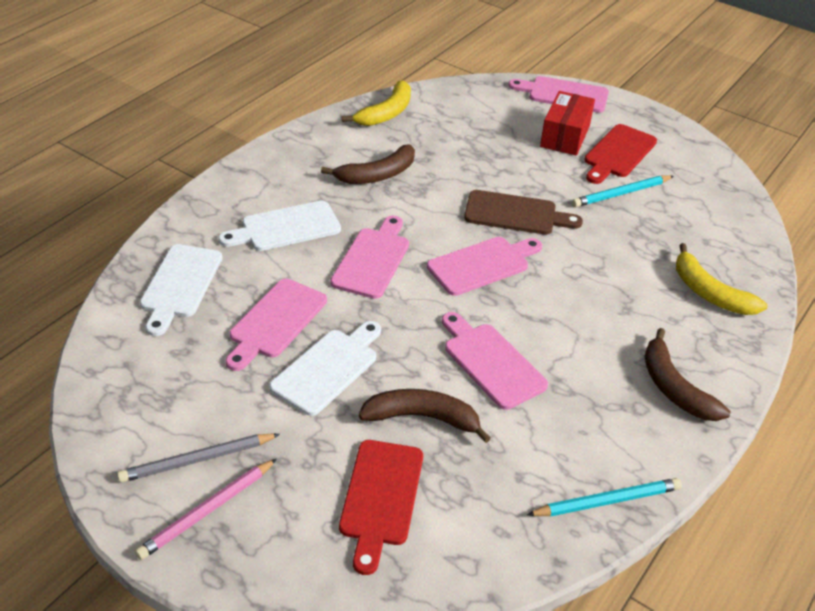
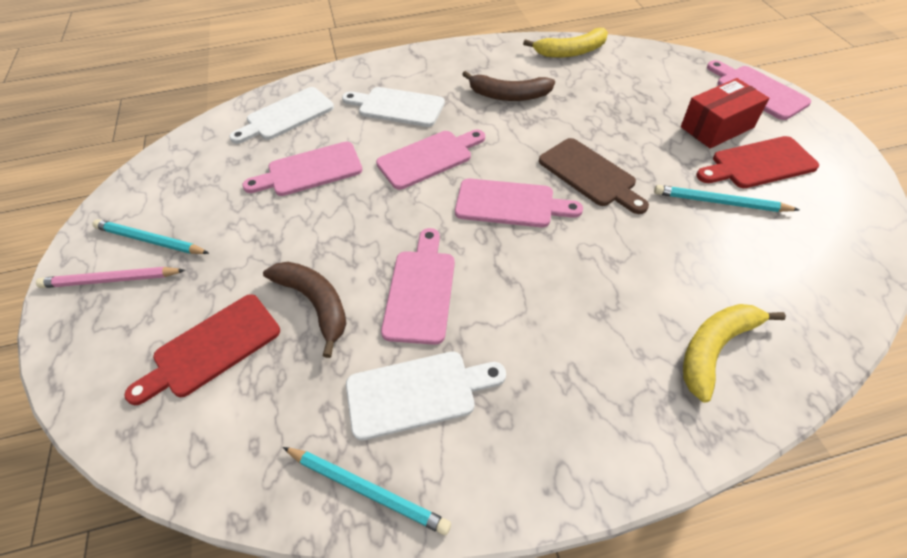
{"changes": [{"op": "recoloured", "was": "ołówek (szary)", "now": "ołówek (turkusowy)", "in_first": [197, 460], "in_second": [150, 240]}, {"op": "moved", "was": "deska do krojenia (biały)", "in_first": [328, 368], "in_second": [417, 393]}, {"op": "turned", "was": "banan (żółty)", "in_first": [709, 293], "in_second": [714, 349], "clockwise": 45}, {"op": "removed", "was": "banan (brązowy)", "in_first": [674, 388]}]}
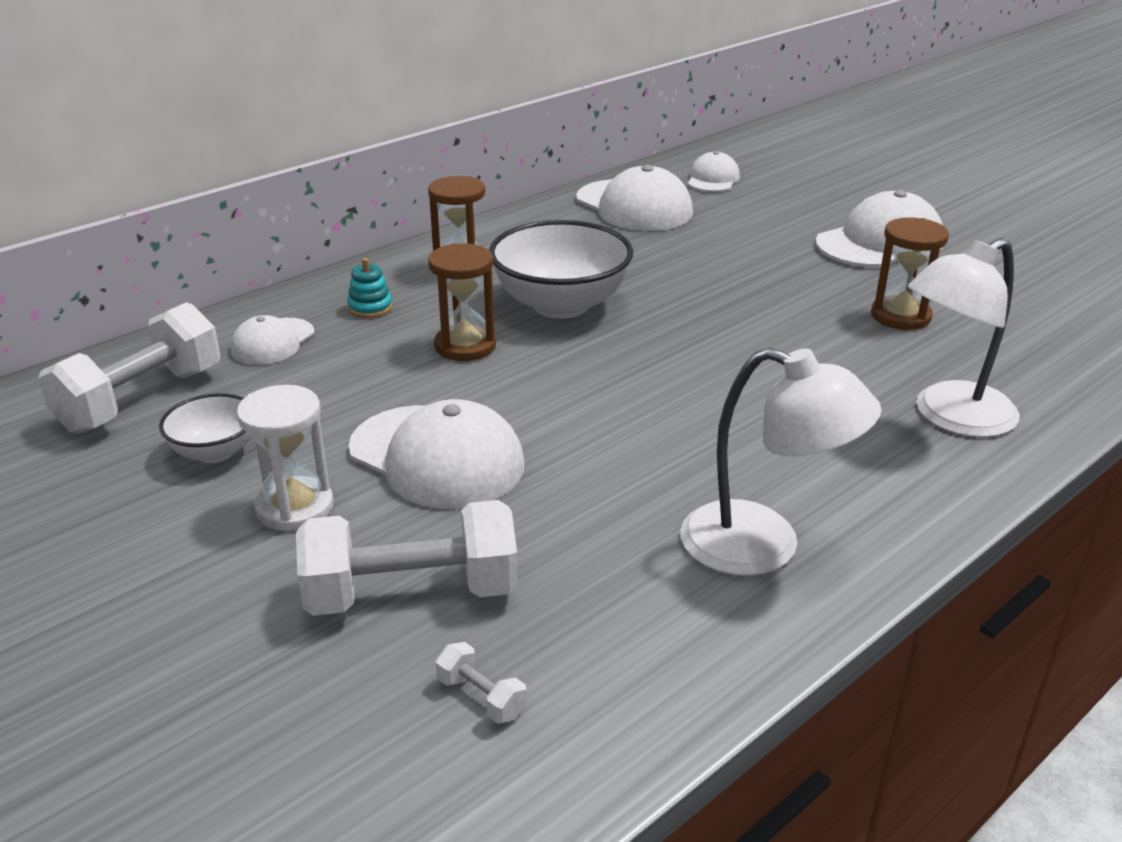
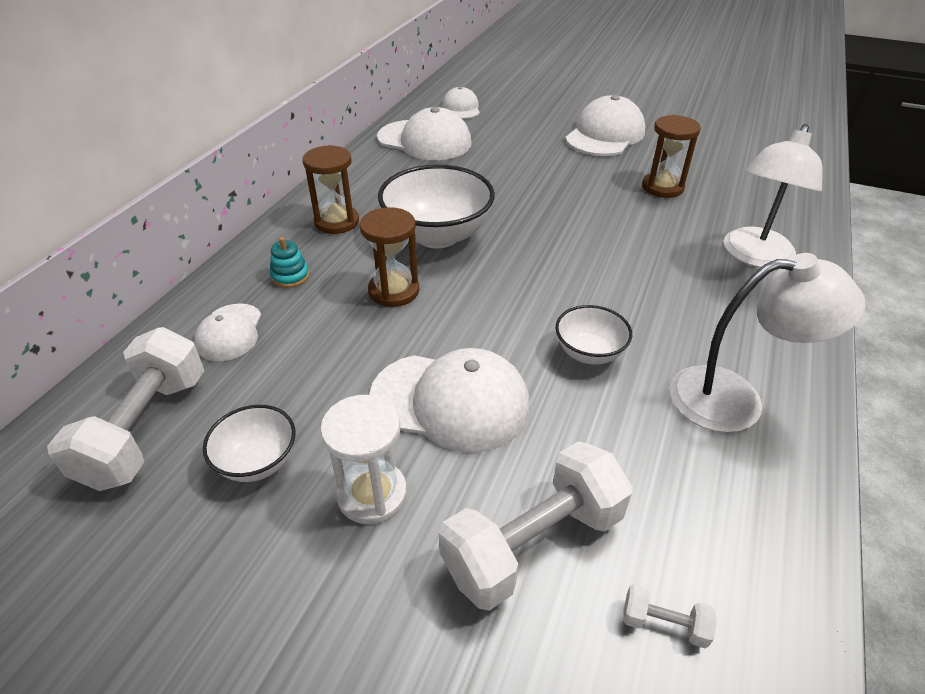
{"changes": [{"op": "added", "now": "miska (biały)", "in_second": [589, 353]}]}
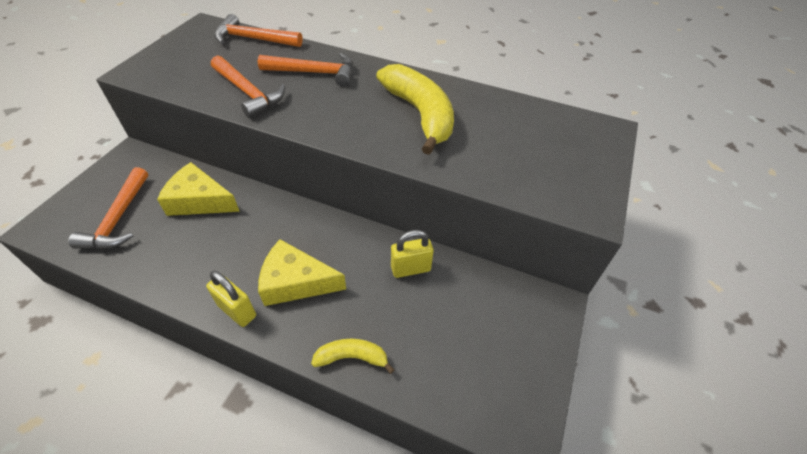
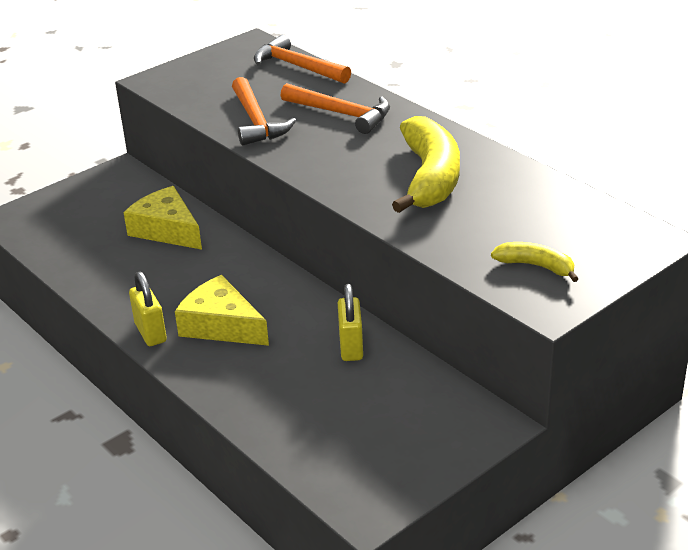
{"changes": [{"op": "turned", "was": "kłódka (żółty)", "in_first": [410, 269], "in_second": [351, 347], "clockwise": 75}, {"op": "moved", "was": "banan (żółty)", "in_first": [352, 357], "in_second": [536, 266]}, {"op": "removed", "was": "młotek (pomarańczowy)", "in_first": [118, 218]}]}
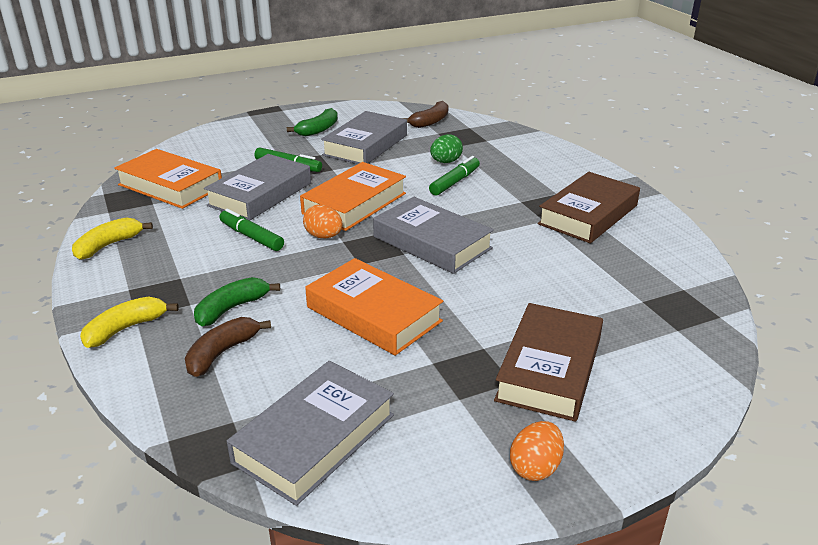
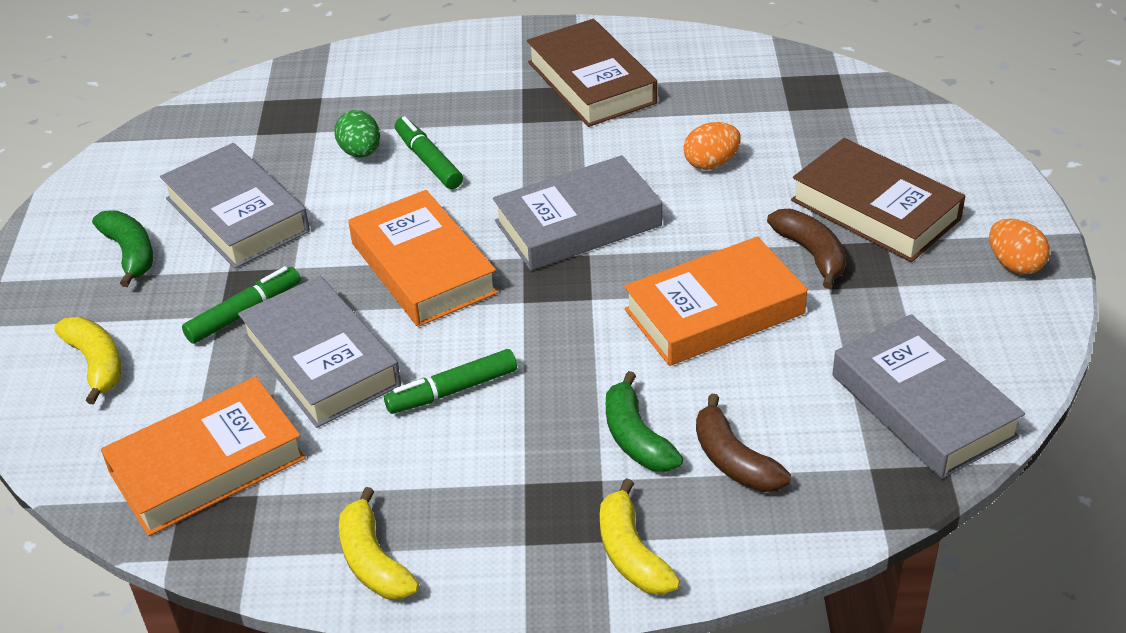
{"changes": [{"op": "added", "now": "banan (żółty)", "in_second": [96, 364]}, {"op": "moved", "was": "jajko (pomarańczowy)", "in_first": [324, 236], "in_second": [711, 163]}, {"op": "moved", "was": "banan (brązowy)", "in_first": [430, 122], "in_second": [811, 253]}]}
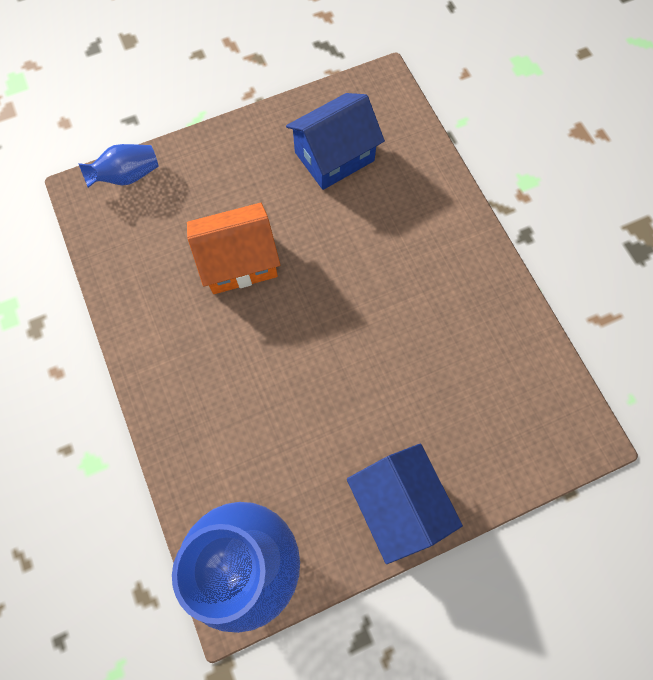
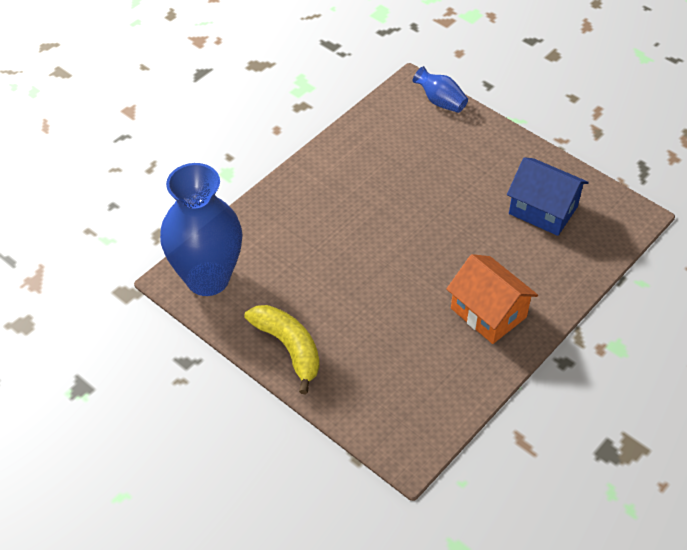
{"changes": [{"op": "replaced", "was": "domek (niebieski)", "now": "banan (żółty)", "in_first": [398, 504], "in_second": [289, 348]}, {"op": "moved", "was": "domek (pomarańczowy)", "in_first": [238, 261], "in_second": [488, 313]}]}
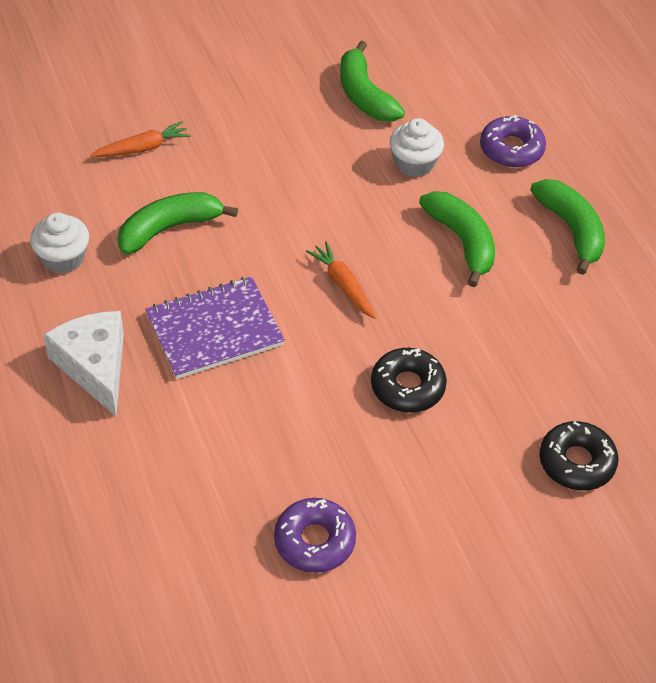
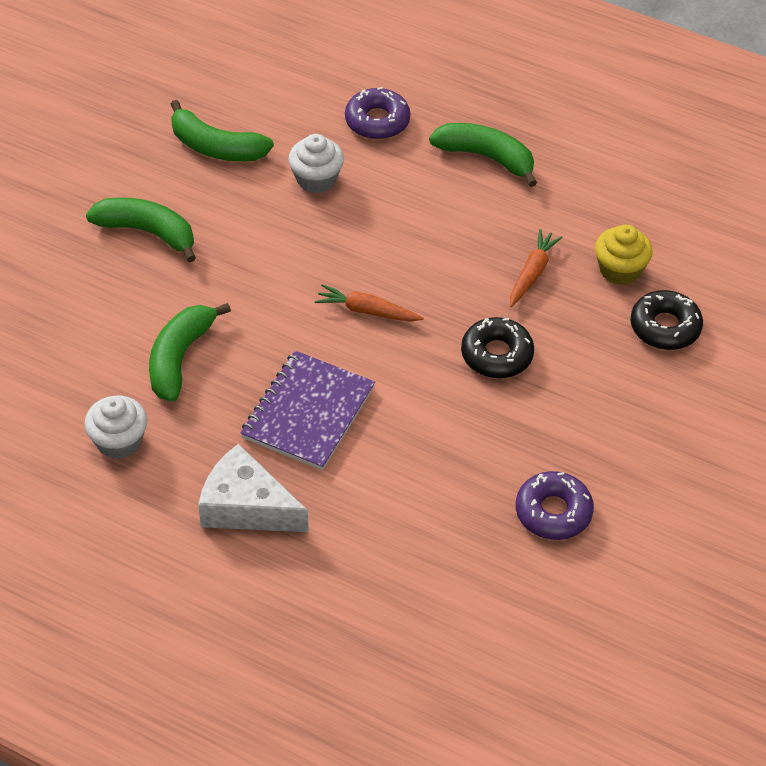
{"changes": [{"op": "moved", "was": "banan (zielony)", "in_first": [462, 241], "in_second": [147, 232]}, {"op": "moved", "was": "marchewka (pomarańczowy)", "in_first": [142, 148], "in_second": [532, 273]}, {"op": "added", "now": "muffinka (żółty)", "in_second": [620, 270]}]}
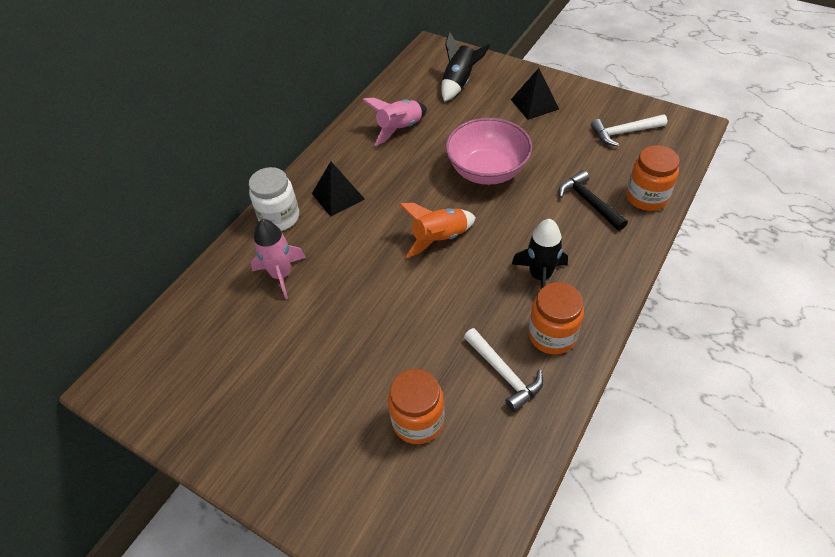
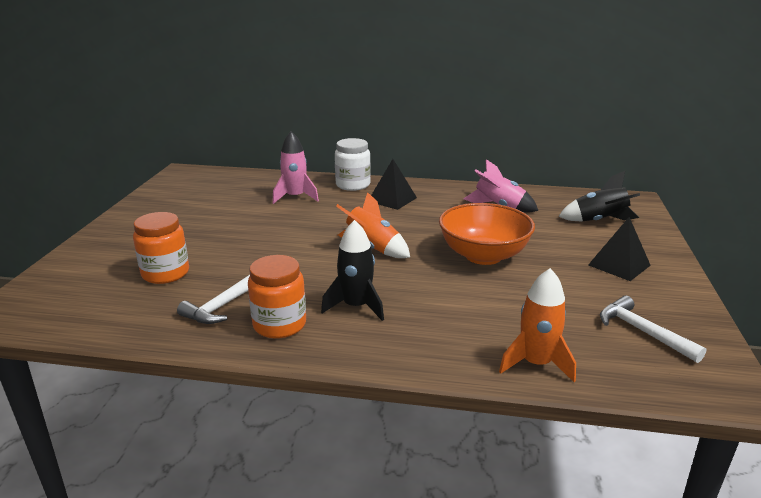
{"changes": [{"op": "recoloured", "was": "miska (różowy)", "now": "miska (pomarańczowy)", "in_first": [487, 171], "in_second": [483, 255]}, {"op": "replaced", "was": "słoik (pomarańczowy)", "now": "rakieta (pomarańczowy)", "in_first": [646, 197], "in_second": [536, 364]}, {"op": "removed", "was": "młotek (czarny)", "in_first": [588, 202]}]}
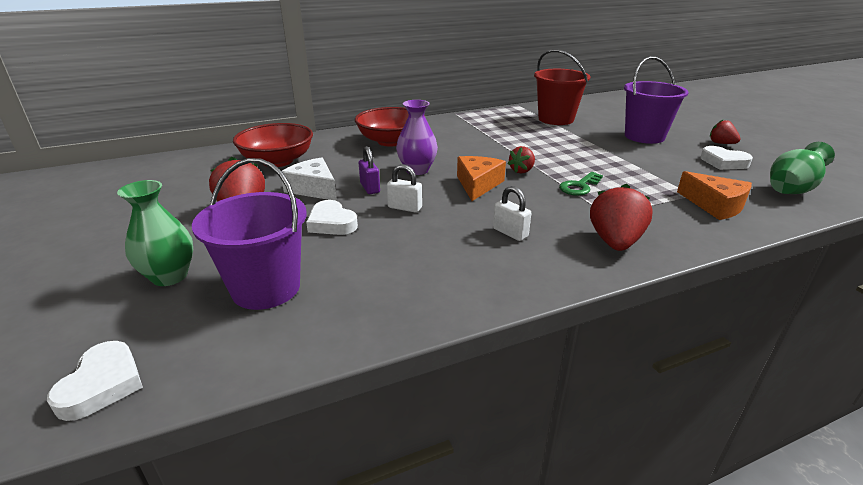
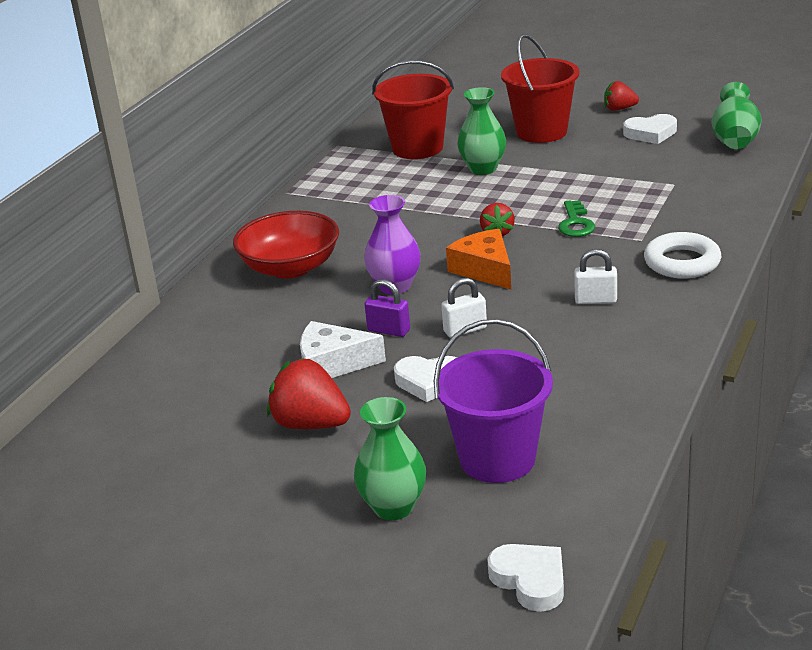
{"changes": [{"op": "added", "now": "wazon (zielony)", "in_second": [483, 169]}, {"op": "recoloured", "was": "wiadro (fioletowy)", "now": "wiadro (czerwony)", "in_first": [644, 136], "in_second": [541, 132]}, {"op": "replaced", "was": "truskawka (czerwony)", "now": "pierścień (biały)", "in_first": [615, 242], "in_second": [682, 262]}, {"op": "removed", "was": "miska (czerwony)", "in_first": [277, 161]}, {"op": "removed", "was": "ser (pomarańczowy)", "in_first": [715, 205]}]}
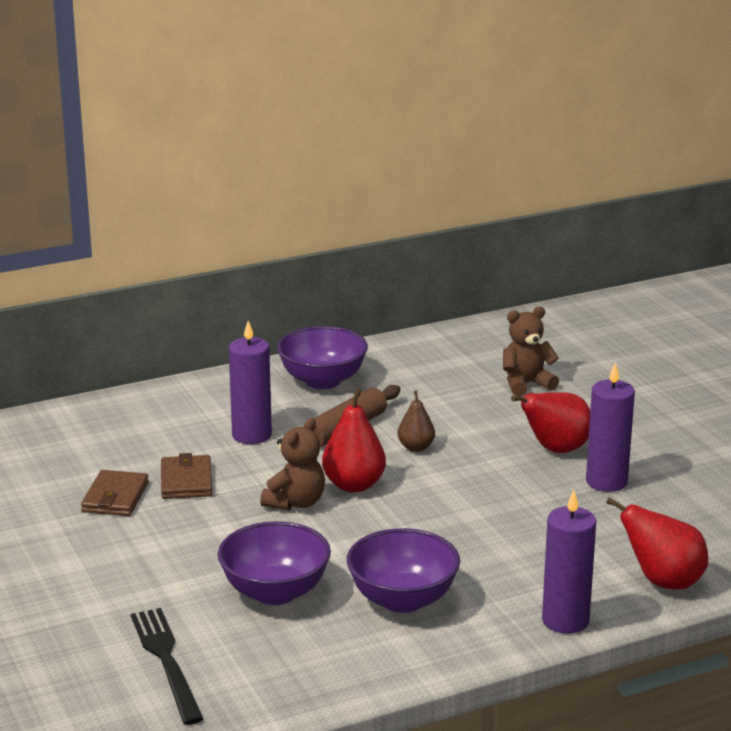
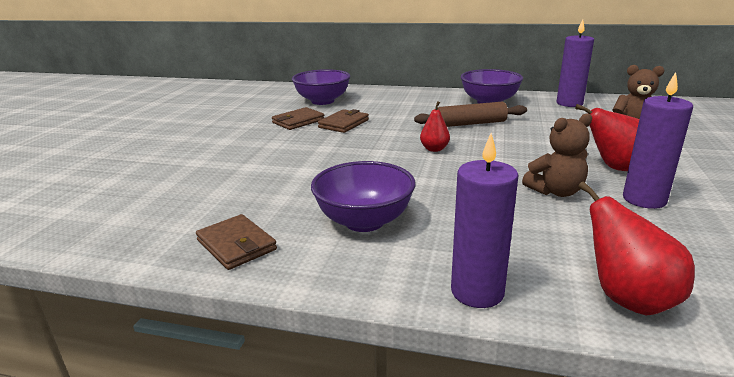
{"changes": [{"op": "added", "now": "portfel (brązowy)", "in_second": [236, 245]}, {"op": "moved", "was": "miska (fioletowy)", "in_first": [275, 592], "in_second": [322, 101]}, {"op": "resized", "was": "gruszka (czerwony)", "in_first": [354, 485], "in_second": [434, 149], "ratio": 0.61}, {"op": "moved", "was": "miś (brązowy)", "in_first": [295, 503], "in_second": [556, 191]}, {"op": "moved", "was": "świeca (fioletowy)", "in_first": [251, 435], "in_second": [569, 103]}, {"op": "removed", "was": "widelec (czarny)", "in_first": [166, 661]}, {"op": "removed", "was": "gruszka (brązowy)", "in_first": [416, 447]}]}
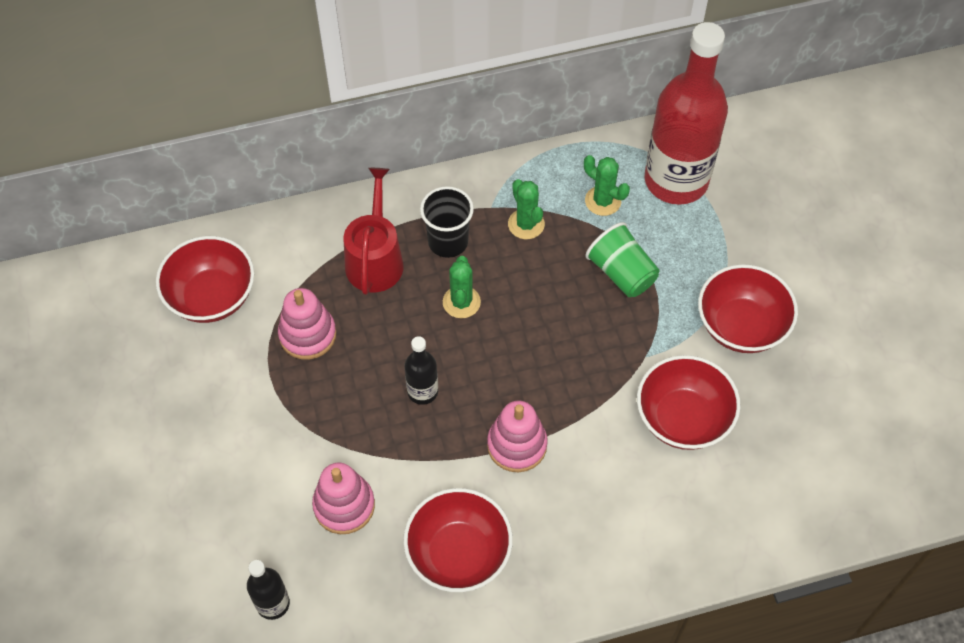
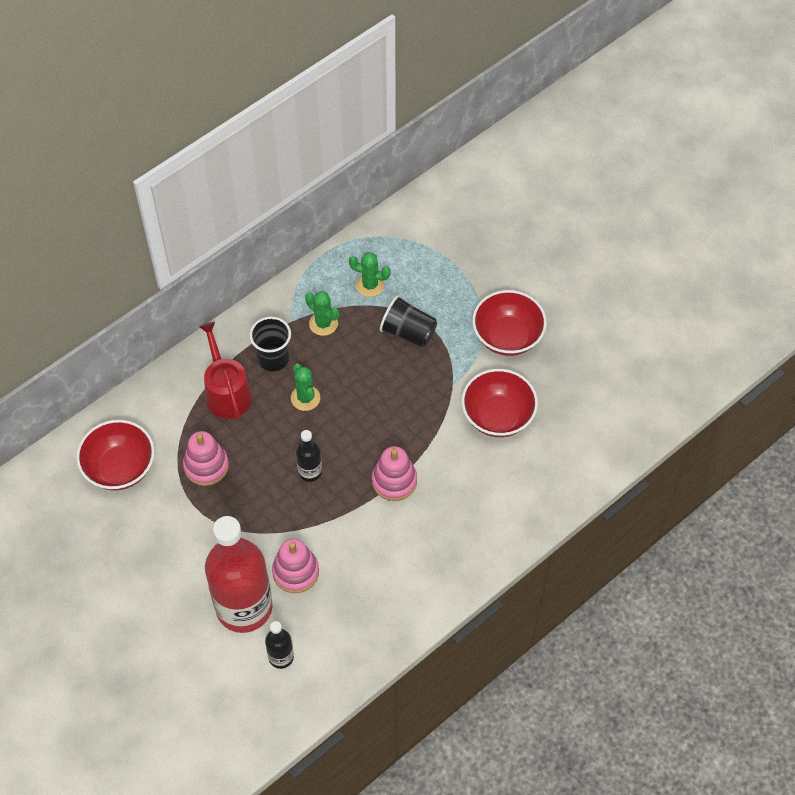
{"changes": [{"op": "moved", "was": "butelka (czerwony)", "in_first": [676, 180], "in_second": [244, 607]}, {"op": "recoloured", "was": "szklanka (zielony)", "now": "szklanka (czarny)", "in_first": [621, 273], "in_second": [408, 332]}, {"op": "removed", "was": "miska (czerwony)", "in_first": [458, 553]}]}
